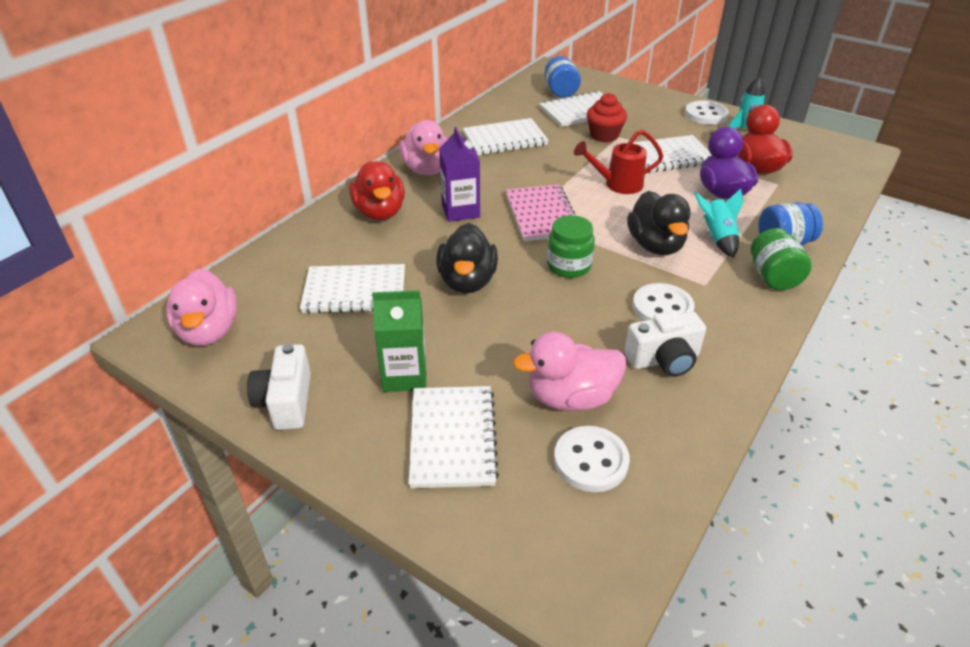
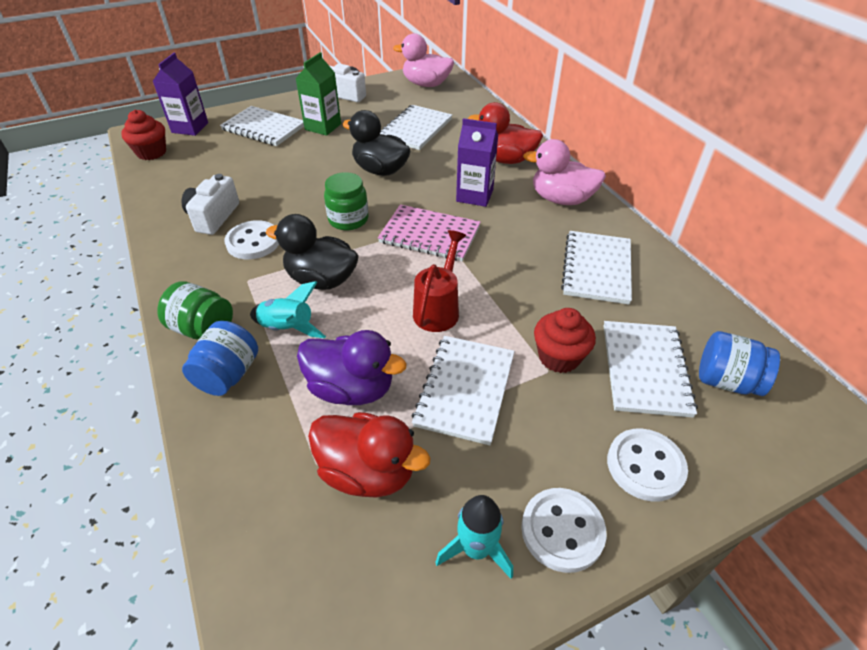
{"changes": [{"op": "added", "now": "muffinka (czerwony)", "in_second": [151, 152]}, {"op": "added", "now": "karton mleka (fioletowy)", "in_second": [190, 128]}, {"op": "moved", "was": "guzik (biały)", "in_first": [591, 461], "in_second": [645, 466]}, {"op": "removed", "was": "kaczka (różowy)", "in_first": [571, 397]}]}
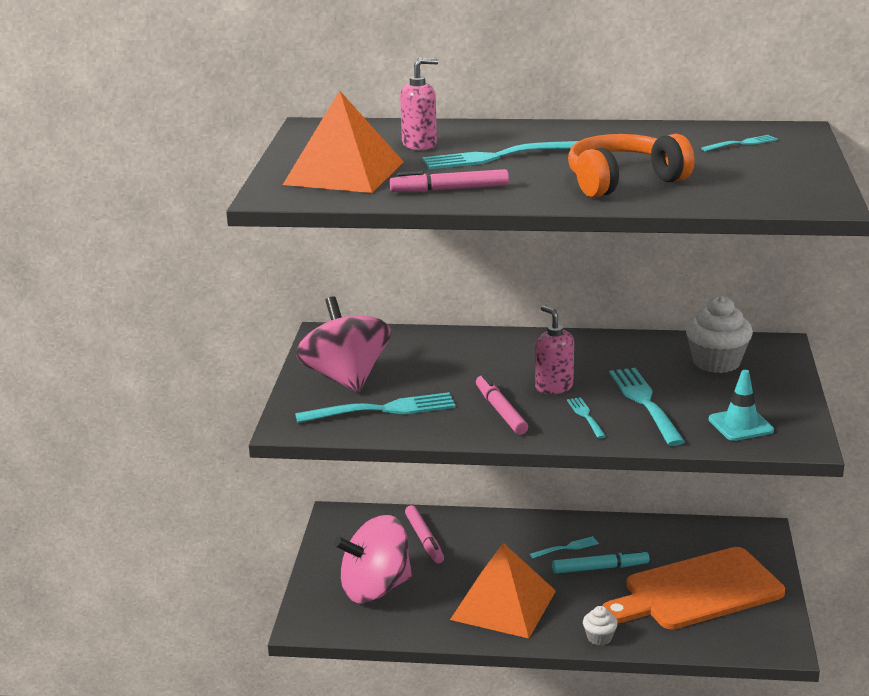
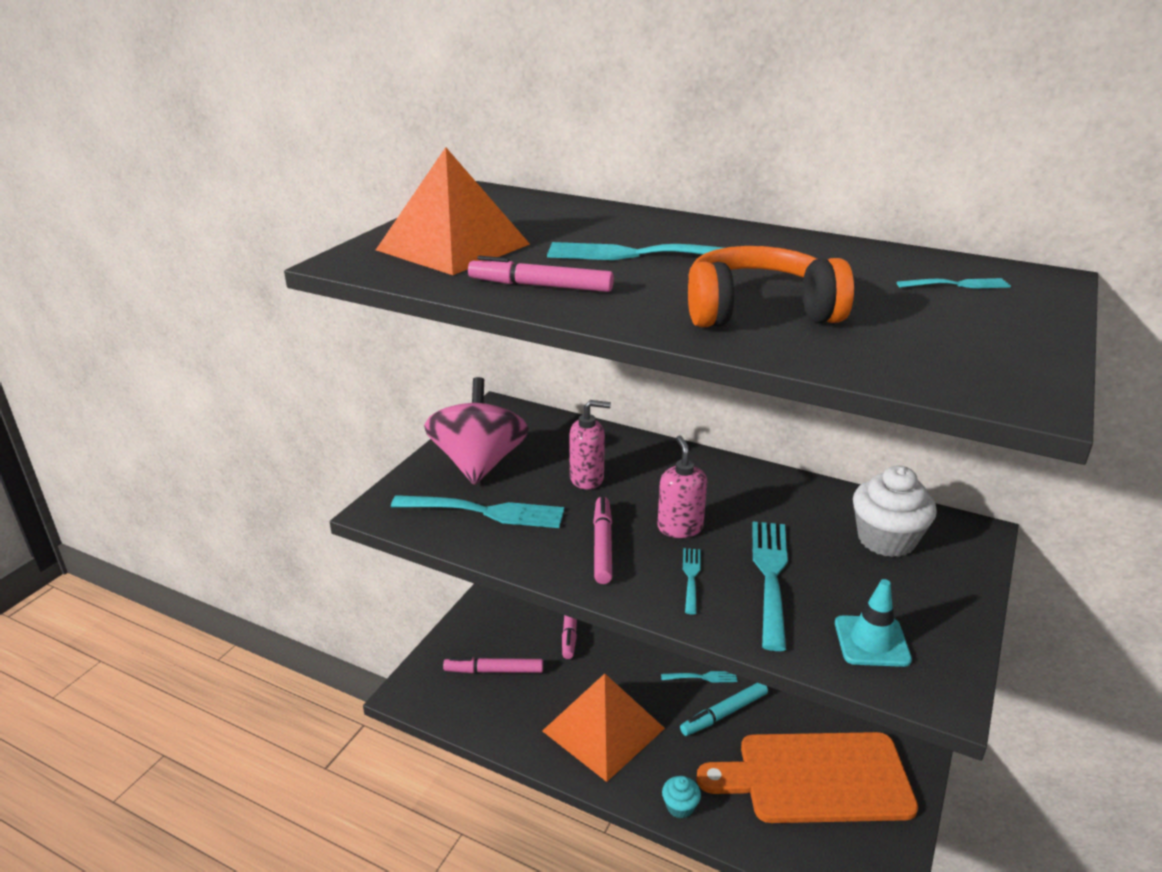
{"changes": [{"op": "replaced", "was": "bączek (różowy)", "now": "flamaster (różowy)", "in_first": [375, 589], "in_second": [494, 671]}, {"op": "moved", "was": "dozownik mydła (różowy)", "in_first": [420, 144], "in_second": [587, 478]}, {"op": "recoloured", "was": "muffinka (biały)", "now": "muffinka (turkusowy)", "in_first": [599, 638], "in_second": [680, 806]}, {"op": "turned", "was": "flamaster (turkusowy)", "in_first": [600, 568], "in_second": [724, 713], "clockwise": 135}]}
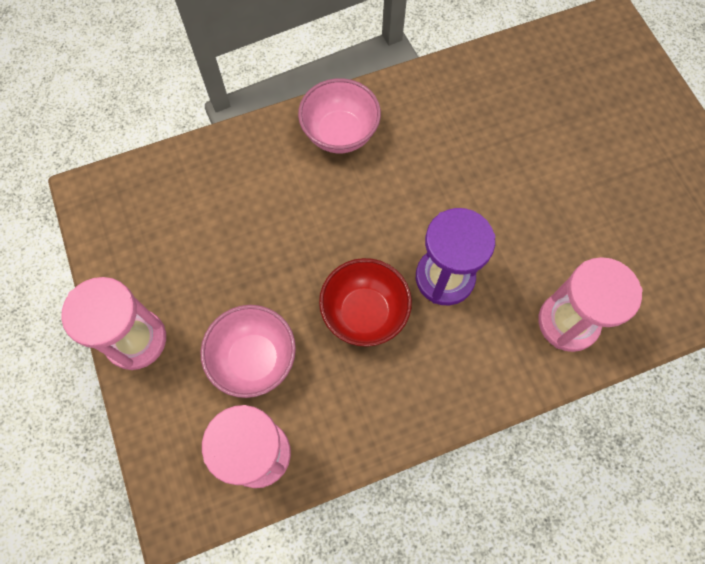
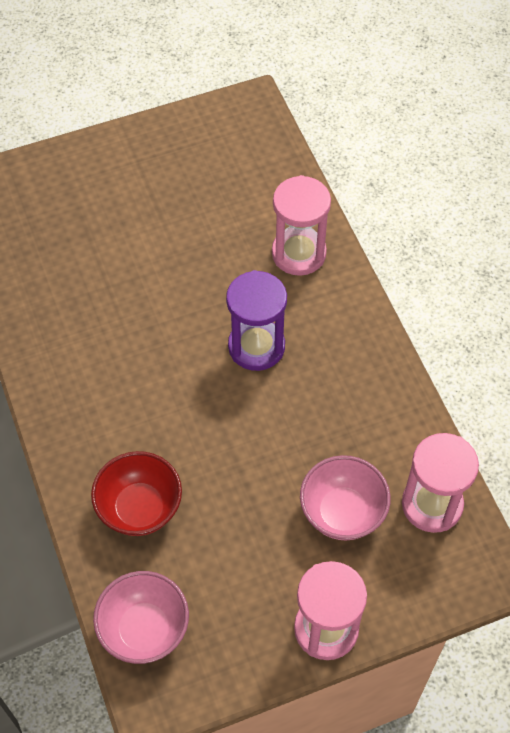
{"changes": [{"op": "moved", "was": "miska (czerwony)", "in_first": [364, 313], "in_second": [140, 508]}, {"op": "moved", "was": "miska (różowy)", "in_first": [340, 134], "in_second": [144, 629]}]}
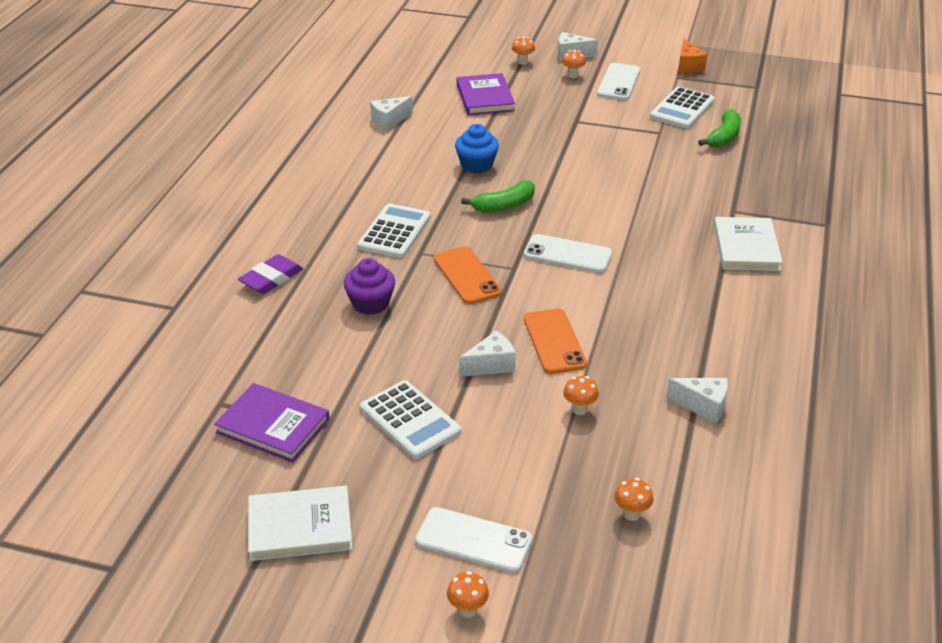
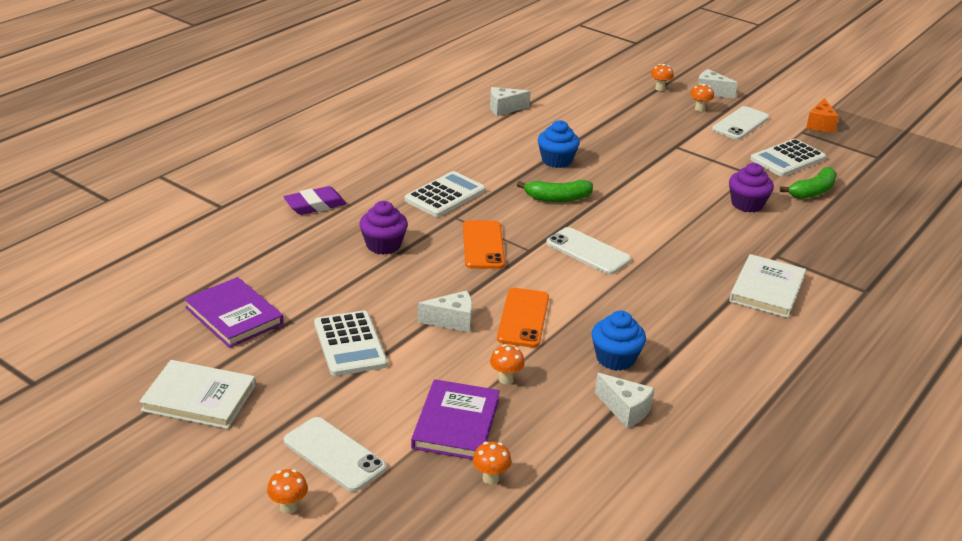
{"changes": [{"op": "moved", "was": "książka (fioletowy)", "in_first": [485, 98], "in_second": [456, 423]}, {"op": "added", "now": "muffinka (niebieski)", "in_second": [615, 358]}, {"op": "added", "now": "muffinka (fioletowy)", "in_second": [747, 204]}]}
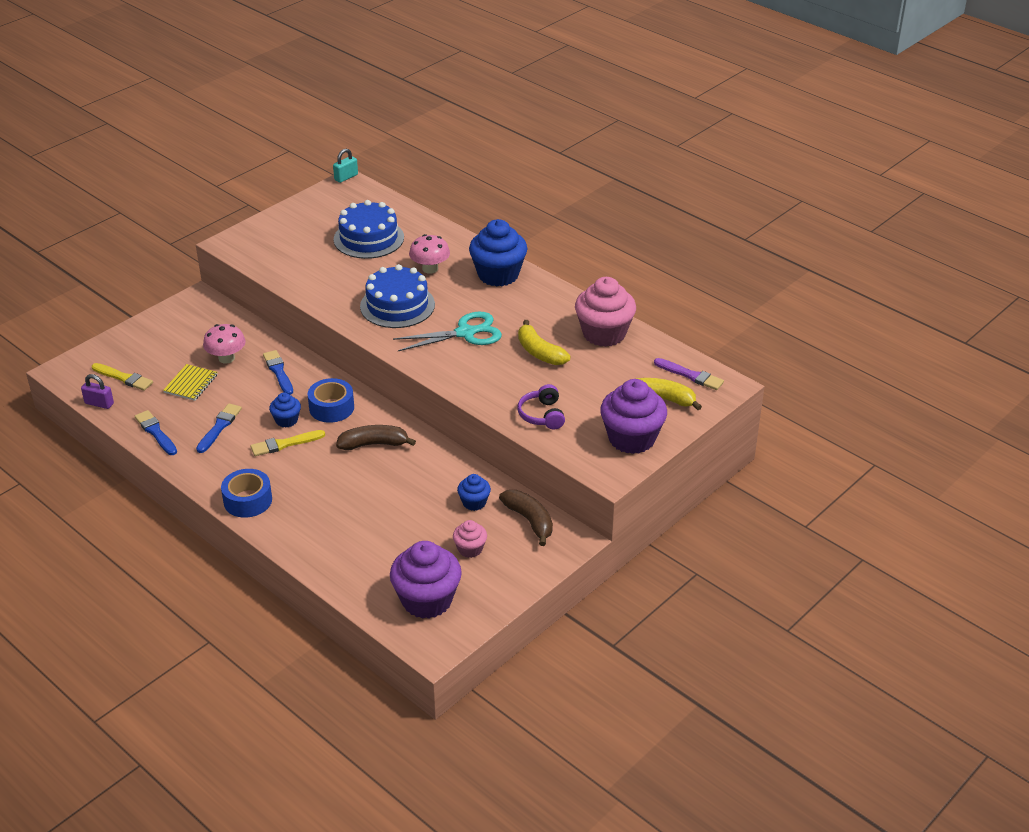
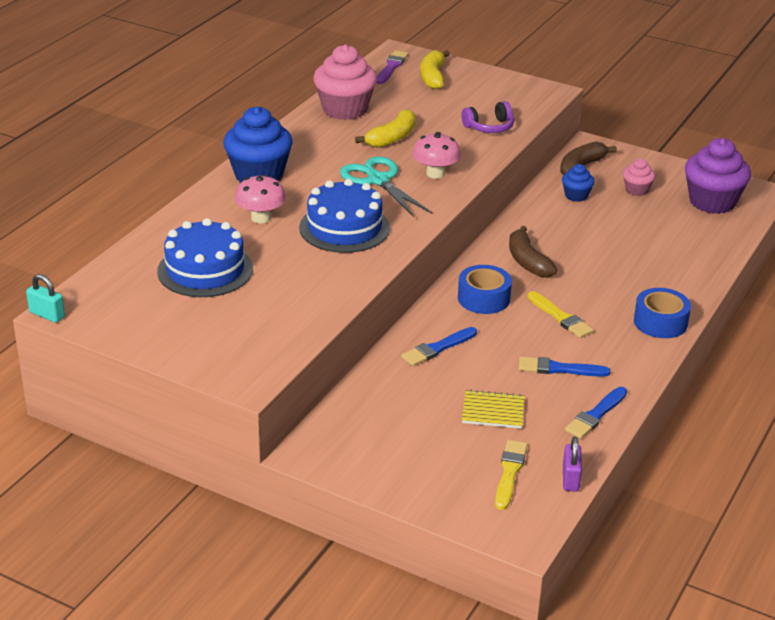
{"changes": [{"op": "moved", "was": "grzyb (różowy)", "in_first": [226, 358], "in_second": [435, 173]}, {"op": "removed", "was": "muffinka (niebieski)", "in_first": [286, 420]}, {"op": "removed", "was": "muffinka (fioletowy)", "in_first": [631, 438]}]}
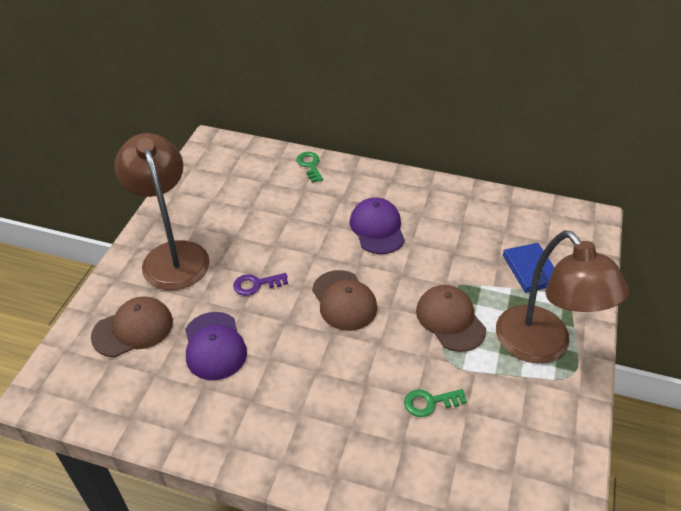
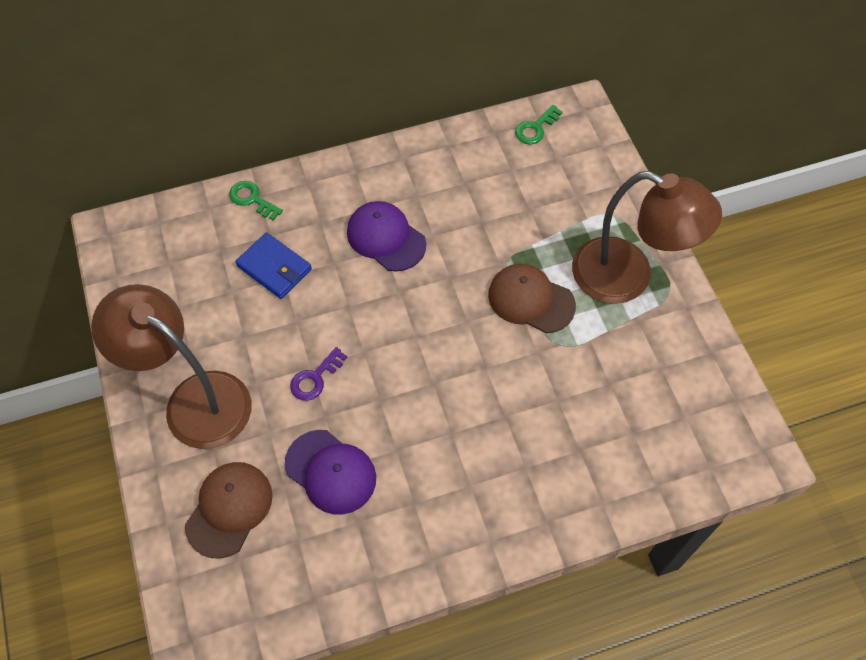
{"changes": [{"op": "moved", "was": "portfel (niebieski)", "in_first": [531, 270], "in_second": [274, 268]}, {"op": "moved", "was": "klucz (zielony)", "in_first": [429, 402], "in_second": [535, 128]}, {"op": "removed", "was": "czapka (brązowy)", "in_first": [344, 300]}]}
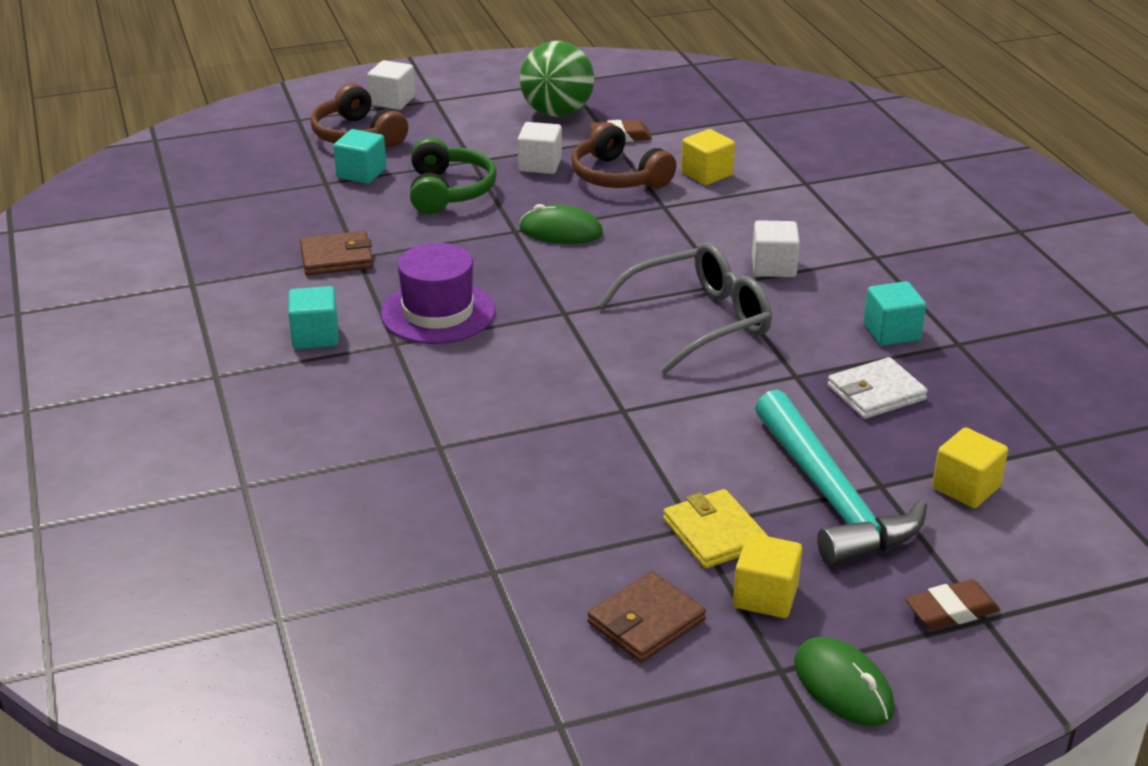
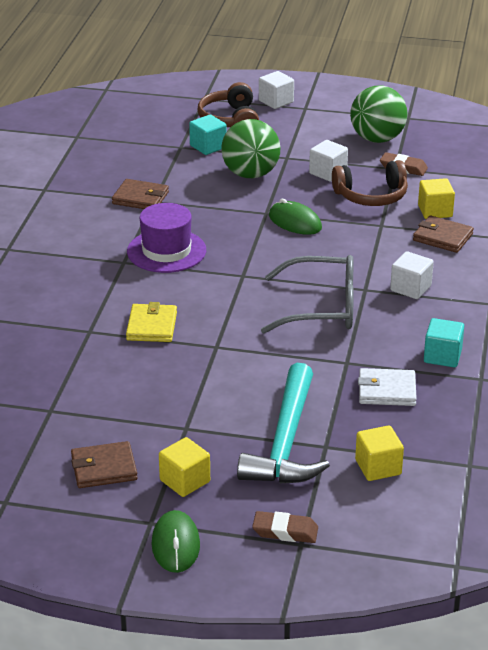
{"changes": [{"op": "moved", "was": "portfel (żółty)", "in_first": [715, 533], "in_second": [152, 326]}, {"op": "replaced", "was": "słuchawki (zielony)", "now": "piłka (zielony)", "in_first": [449, 191], "in_second": [250, 174]}, {"op": "turned", "was": "słuchawki (brązowy)", "in_first": [618, 177], "in_second": [371, 196], "clockwise": -90}, {"op": "added", "now": "portfel (brązowy)", "in_second": [443, 237]}, {"op": "removed", "was": "sześcian (turkusowy)", "in_first": [315, 336]}]}
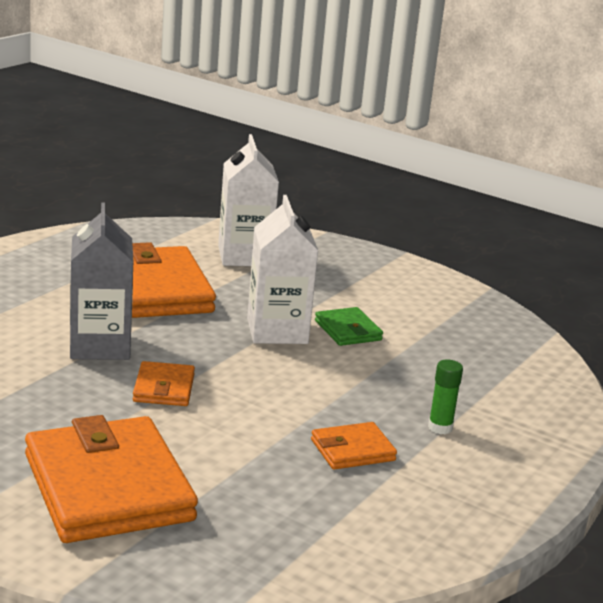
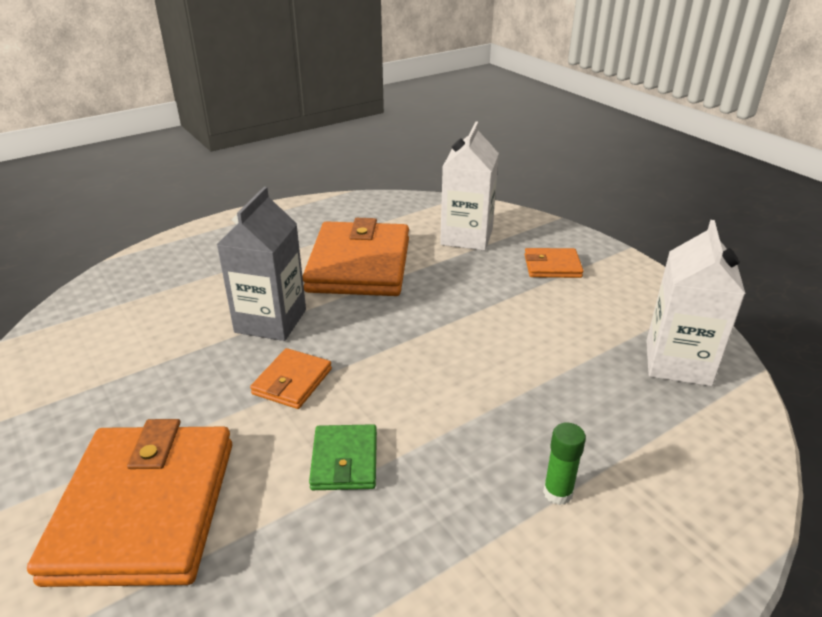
{"changes": [{"op": "moved", "was": "portfel (zielony)", "in_first": [348, 330], "in_second": [344, 461]}, {"op": "moved", "was": "portfel (pomarańczowy)", "in_first": [352, 450], "in_second": [552, 266]}, {"op": "moved", "was": "karton mleka (biały)", "in_first": [277, 331], "in_second": [678, 363]}]}
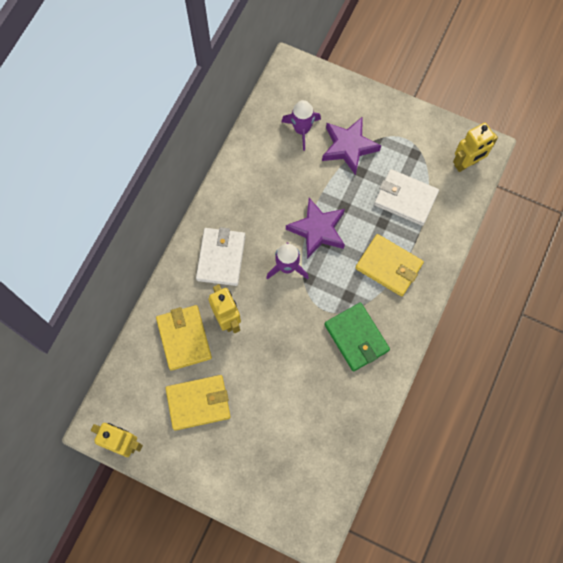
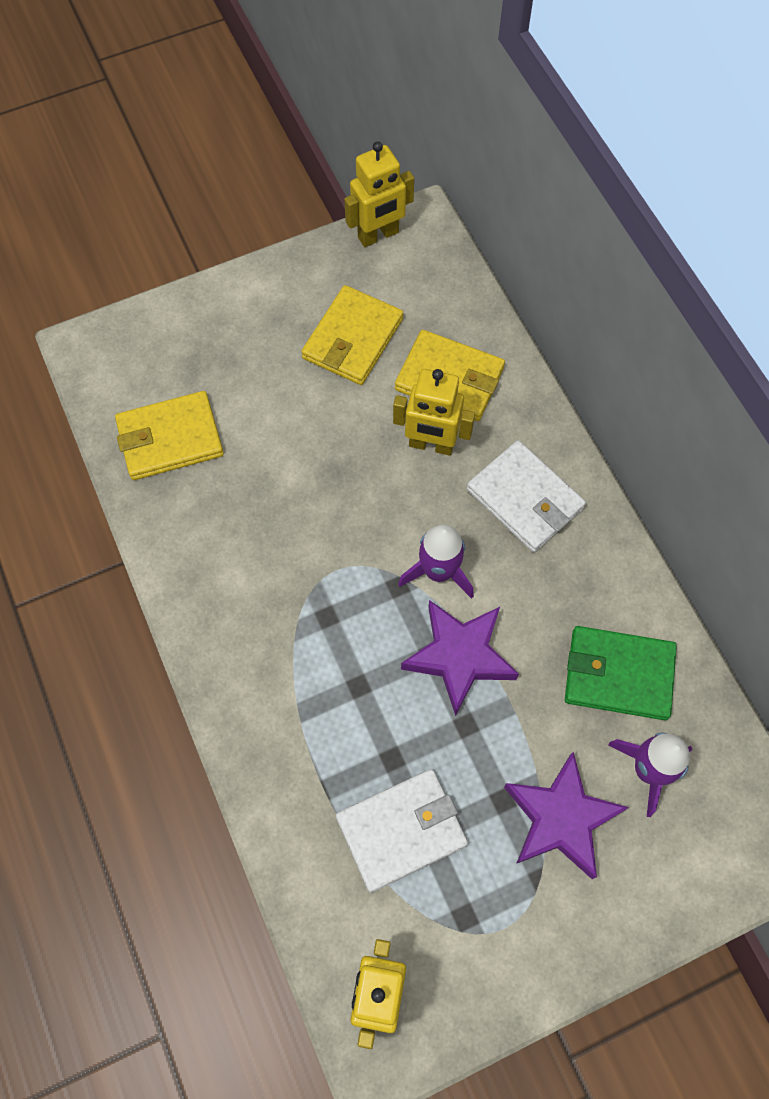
{"changes": [{"op": "moved", "was": "portfel (żółty)", "in_first": [389, 266], "in_second": [170, 439]}, {"op": "moved", "was": "portfel (zielony)", "in_first": [356, 338], "in_second": [618, 674]}]}
